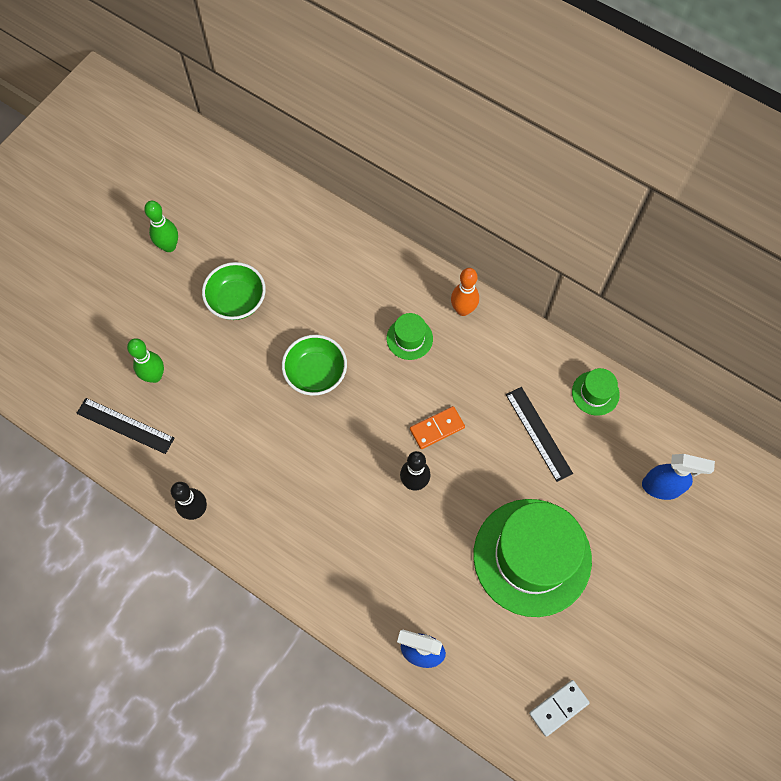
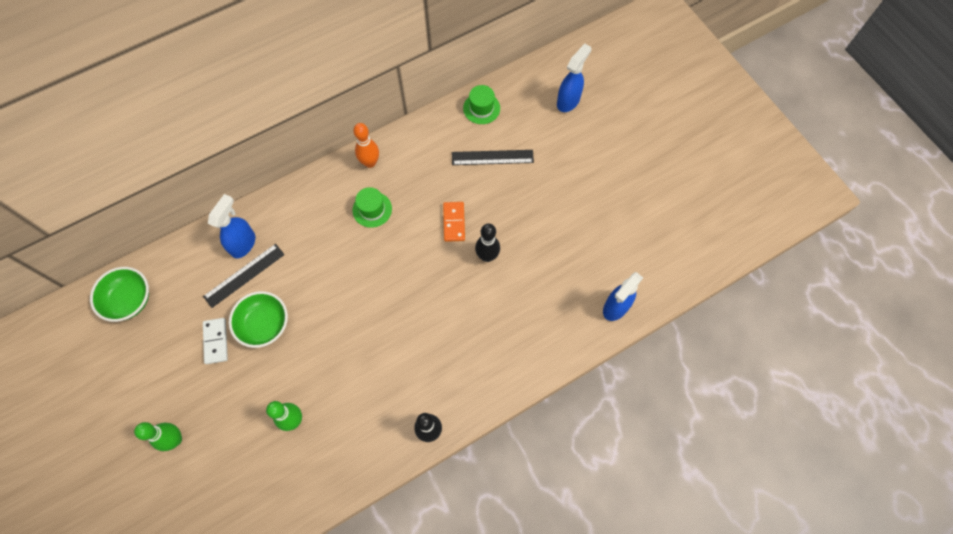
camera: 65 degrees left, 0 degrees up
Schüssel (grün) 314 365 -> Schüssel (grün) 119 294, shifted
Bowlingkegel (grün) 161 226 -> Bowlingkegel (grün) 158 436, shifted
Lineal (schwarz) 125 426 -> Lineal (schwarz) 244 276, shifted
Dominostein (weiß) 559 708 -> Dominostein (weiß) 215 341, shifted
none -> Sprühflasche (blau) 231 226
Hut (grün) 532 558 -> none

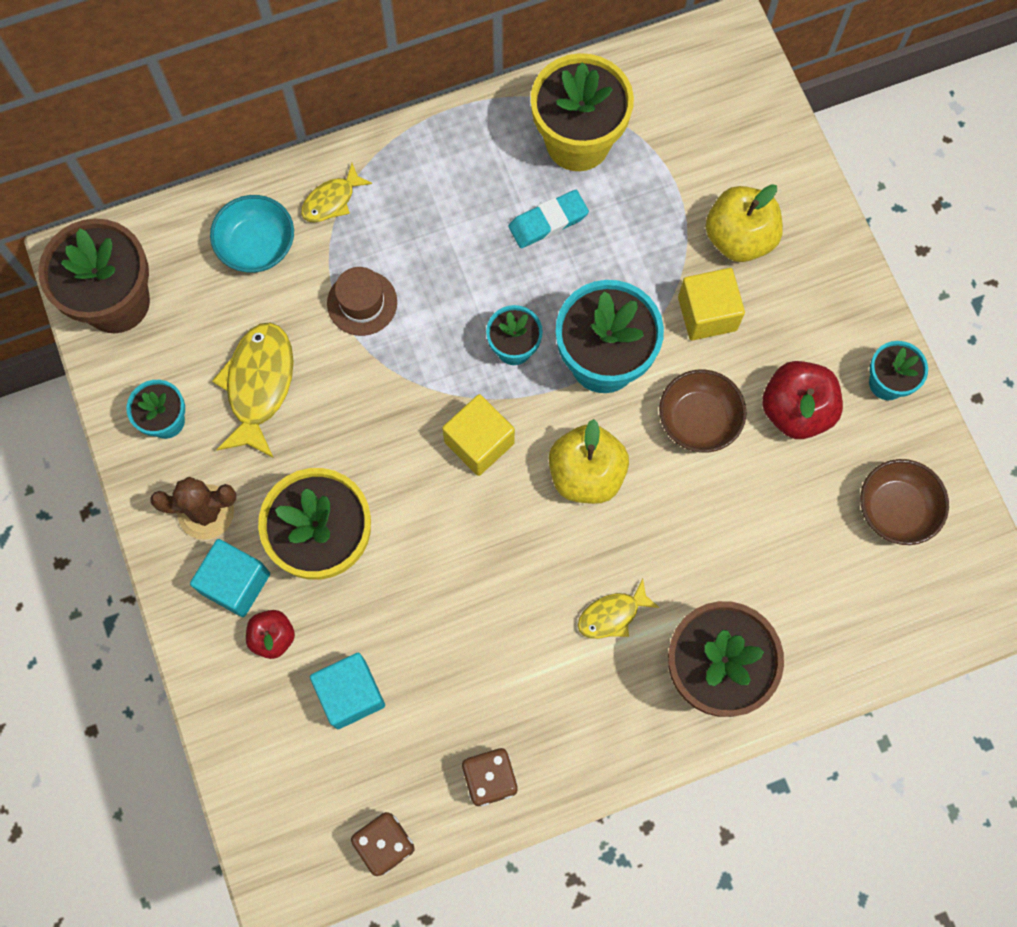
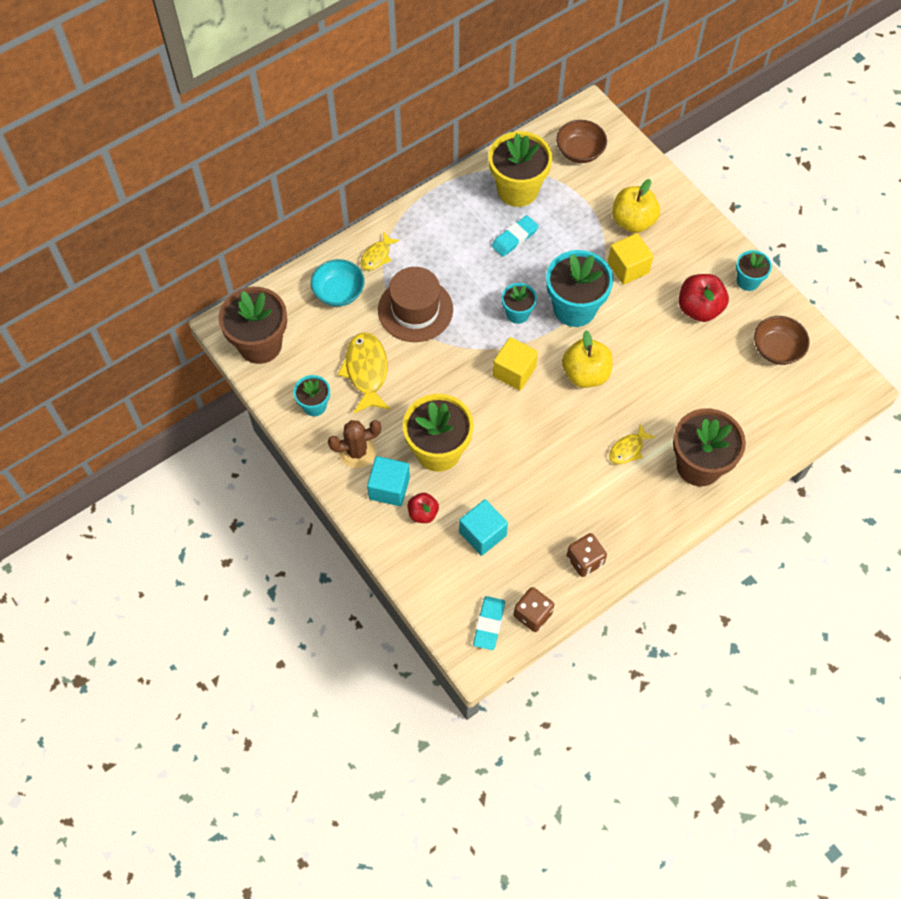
camera: 15 degrees left, 10 degrees down
Hut (braun) 362 301 -> Hut (braun) 415 304, x1.67
none -> Radiergummi (türkis) 489 623
Schüssel (braun) 702 411 -> Schüssel (braun) 581 141, shifted

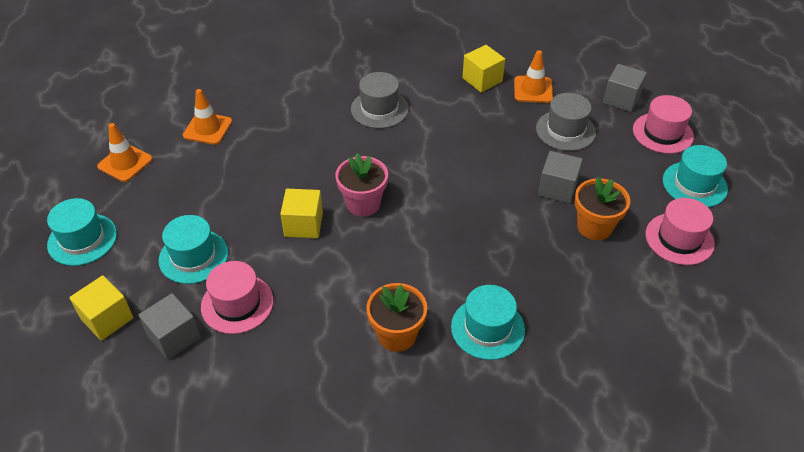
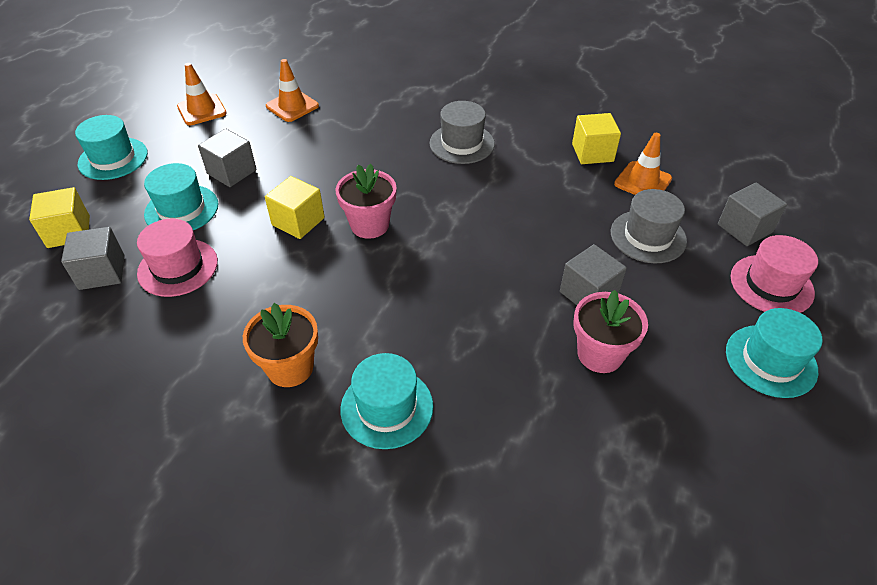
camera: 30 degrees right, 0 degrees up
none -> Kubus (grau) 227 158
Blumentopf (orange) 602 208 -> Blumentopf (rosa) 610 331
Hut (rosa) 680 231 -> none

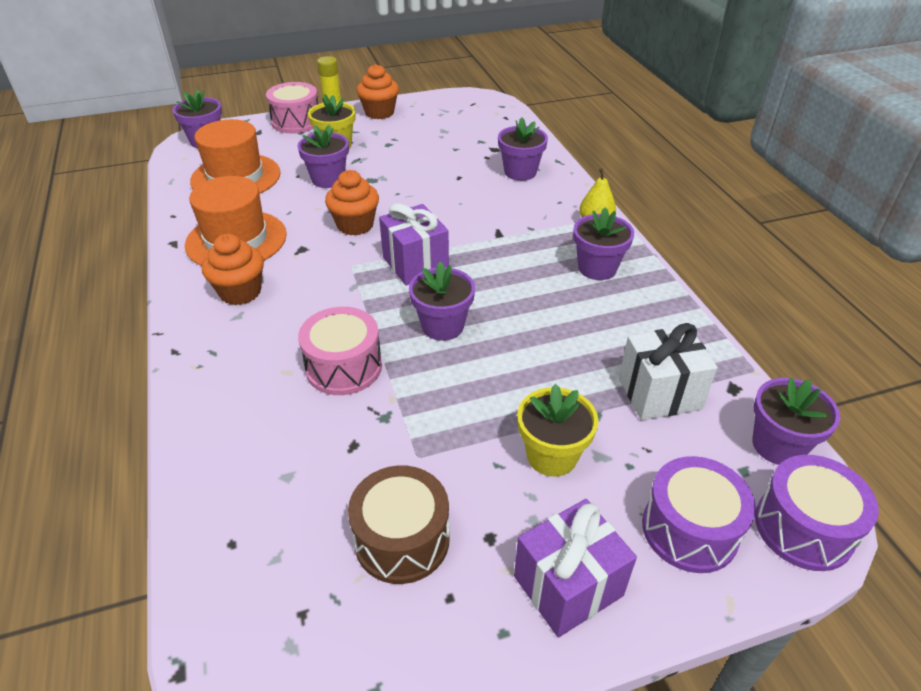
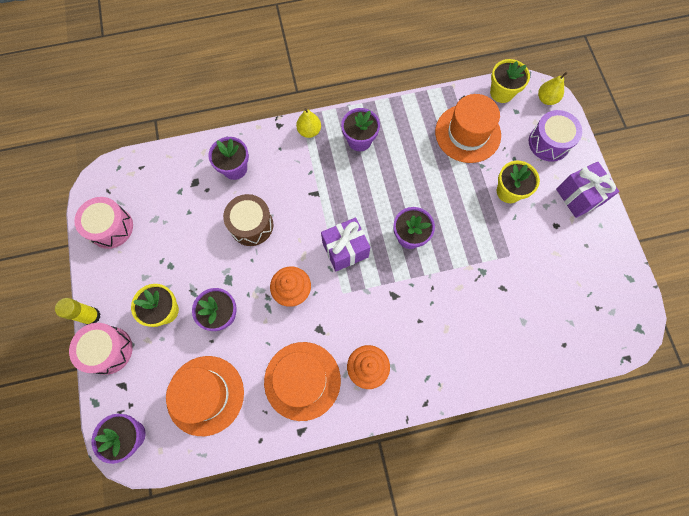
camera: 85 degrees left, 30 degrees up
Trommel (rosa) 340 351 -> Trommel (rosa) 103 223, shifted
Trommel (braun) 399 524 -> Trommel (braun) 248 220, shifted
Geschenk (weiß) 668 371 -> Hut (orange) 468 128
Blumentopf (lila) 796 421 -> Blumentopf (gelb) 510 81
Trommel (lila) 817 513 -> Birne (gelb) 553 88
Muffin (orange) 378 91 -> none

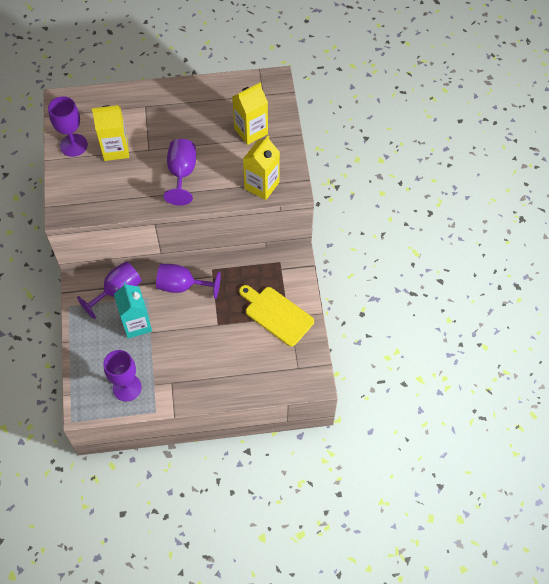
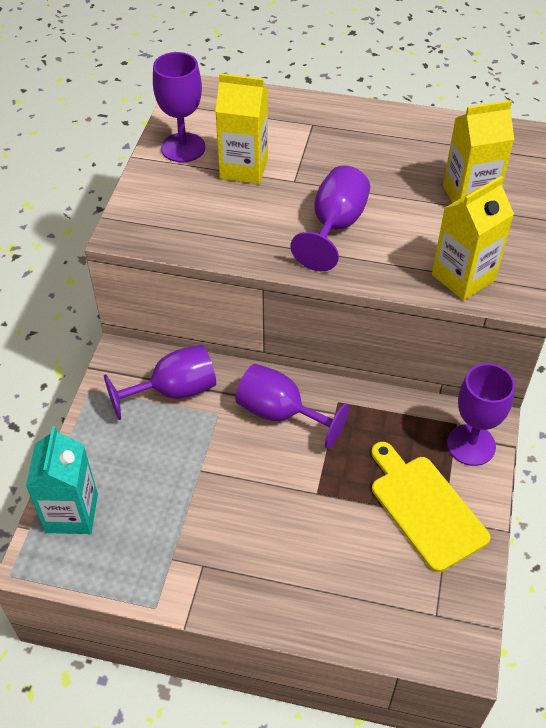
camera: 20 degrees right, 10 degrees down
Getränkekarton (türkis) 133 310 -> Getränkekarton (türkis) 62 480, shifted
Kelch (lila) 123 376 -> Kelch (lila) 481 414, shifted

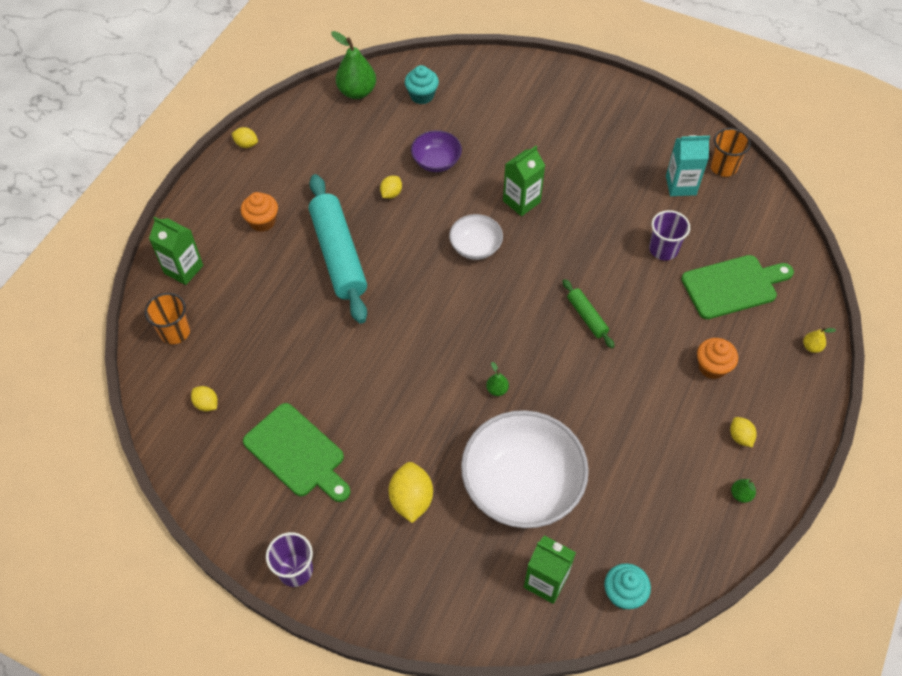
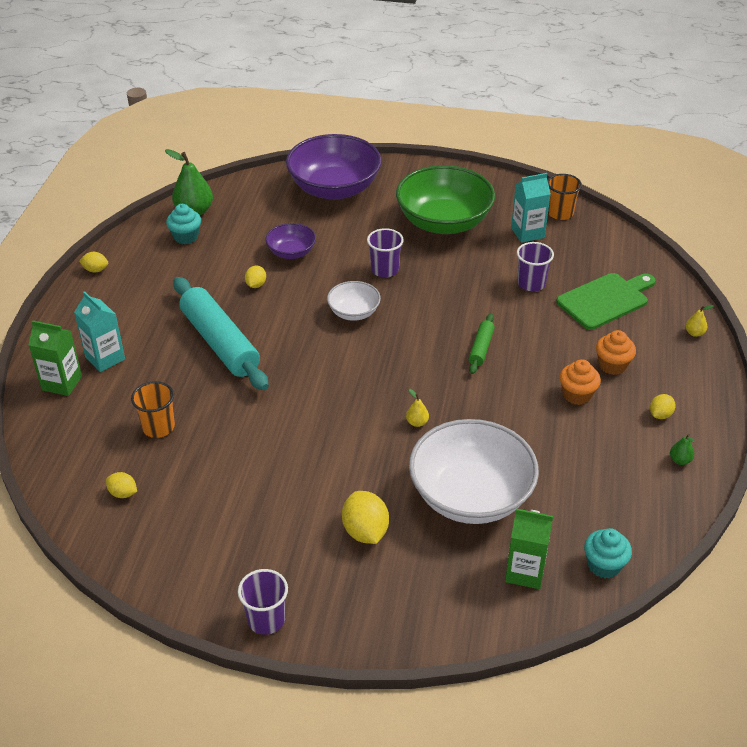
camera: 15 degrees left, 15 degrees down
none -> Getränkekarton (türkis) 99 331
Becher (orange) 167 318 -> Becher (orange) 153 409, shifted
Muffin (türkis) 422 84 -> Muffin (türkis) 183 224, shifted
none -> Schüssel (lila) 334 167
Getränkekarton (grün) 524 181 -> Becher (lila) 385 252
none -> Schüssel (grün) 445 199
Birne (grün) 497 379 -> Birne (gelb) 417 408
Nudelholz (grün) 589 313 -> Nudelholz (grün) 481 343, 60 degrees clockwise
Muffin (orange) 259 212 -> Muffin (orange) 580 382, shifted
Zitrone (gelb) 743 432 -> Zitrone (gelb) 663 406, 75 degrees clockwise
Schneidebrett (grün) 296 452 -> none

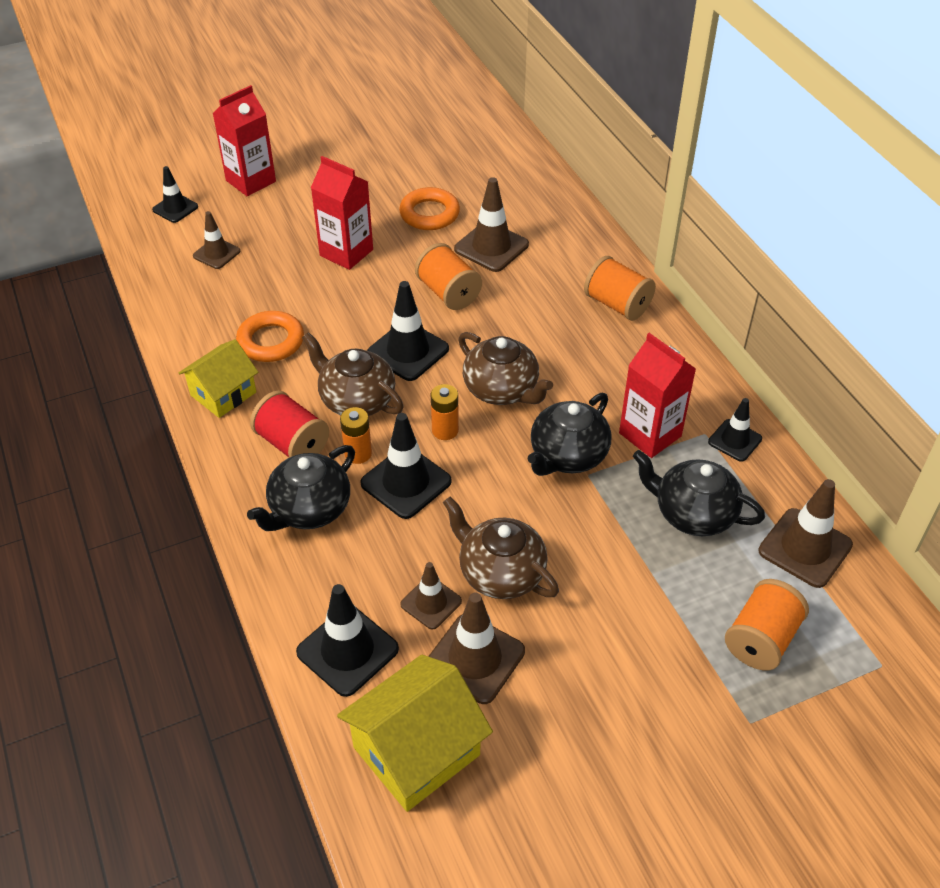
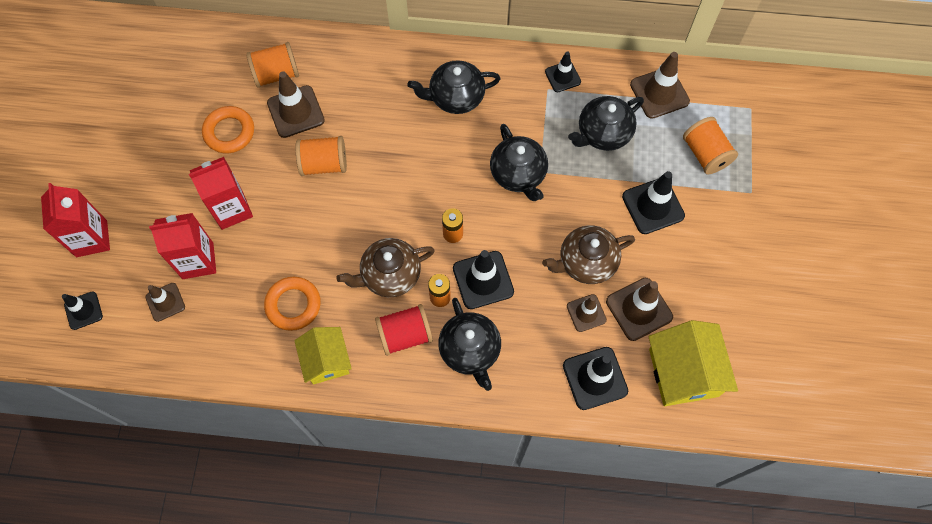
camera: 60 degrees left, 20 degrees up
Getränkekarton (rot) 657 395 -> Getränkekarton (rot) 182 246, shifted
Garnrolle (orange) 620 288 -> Garnrolle (orange) 272 65, shifted
none -> Teekanne (schwarz) 454 87
Leitkegel (schwarz) 408 331 -> Leitkegel (schwarz) 653 202, shifted
Teekanne (braun) 505 368 -> none

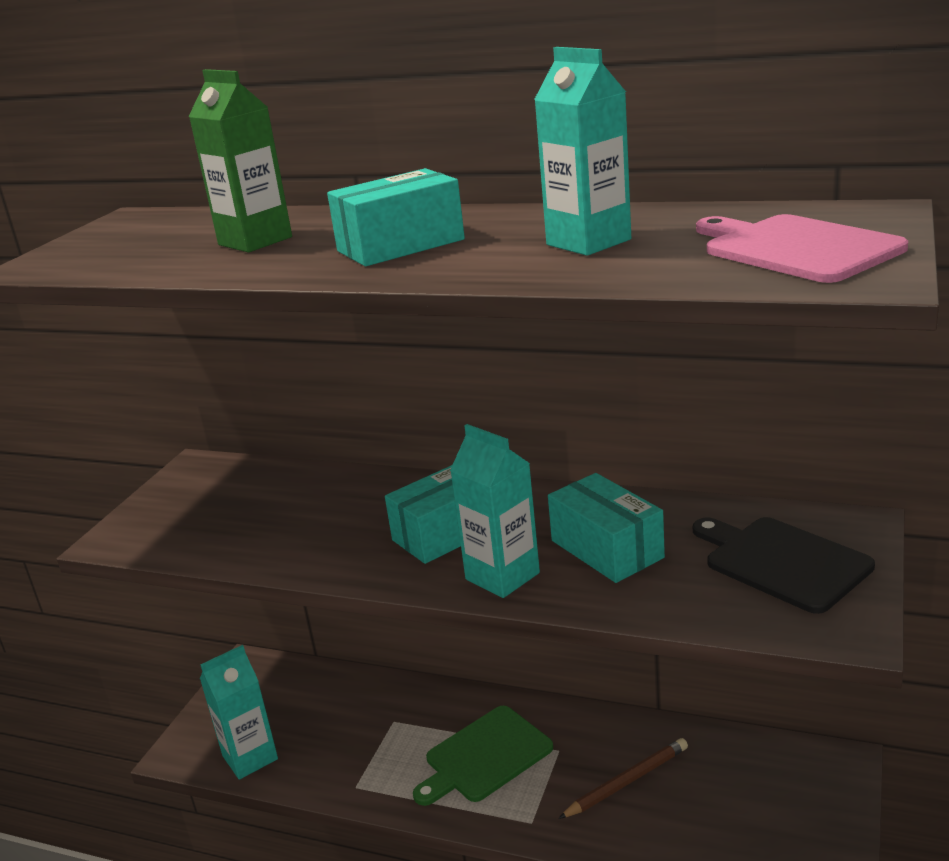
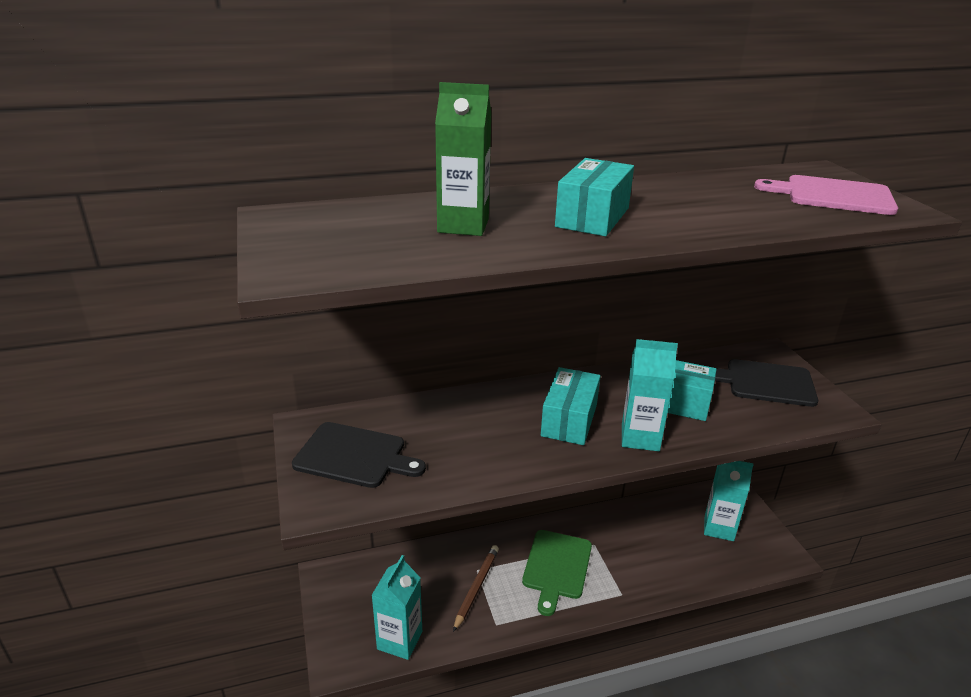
camera: 40 degrees left, 5 degrees up
none -> Schneidebrett (schwarz) 359 455
Bleistift (braun) 623 778 -> Bleistift (braun) 476 588, shifted
Getränkekarton (türkis) 582 151 -> Getränkekarton (türkis) 729 501, shifted

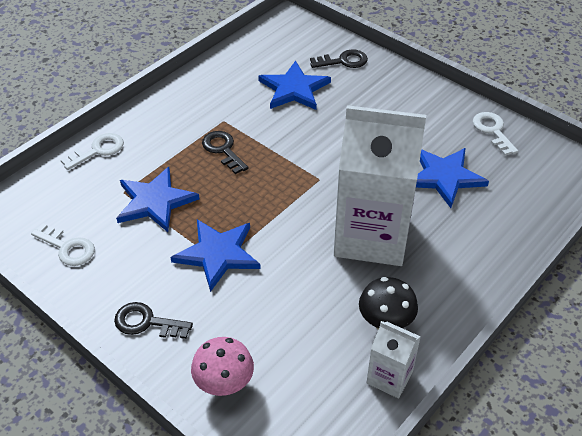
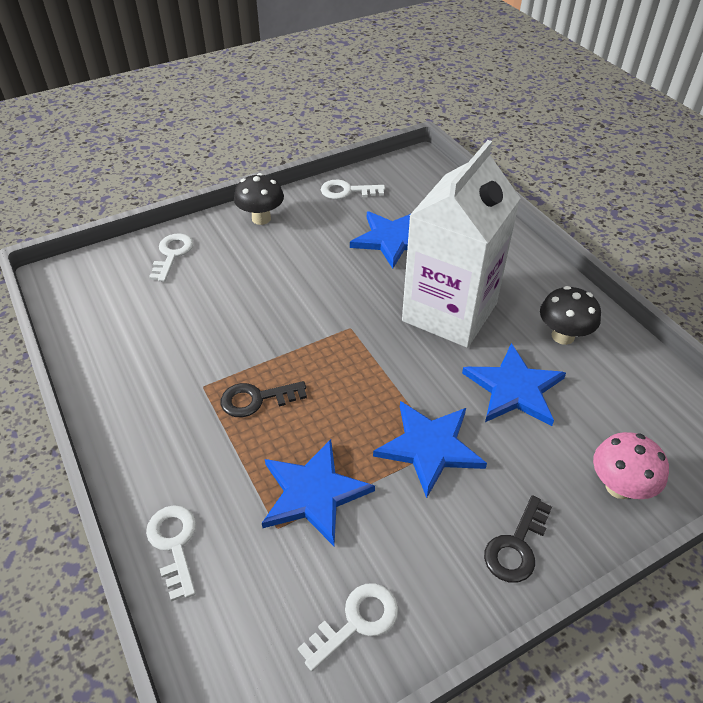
camera: 70 degrees left, 0 degrees up
Schlüssel (schwarz) 339 58 -> Schlüssel (weiß) 171 257
none -> Pilz (schwarz) 259 199
Stern (blau) 294 85 -> Stern (blau) 514 384, shifted
Getränkekarton (weiß) 394 360 -> none

